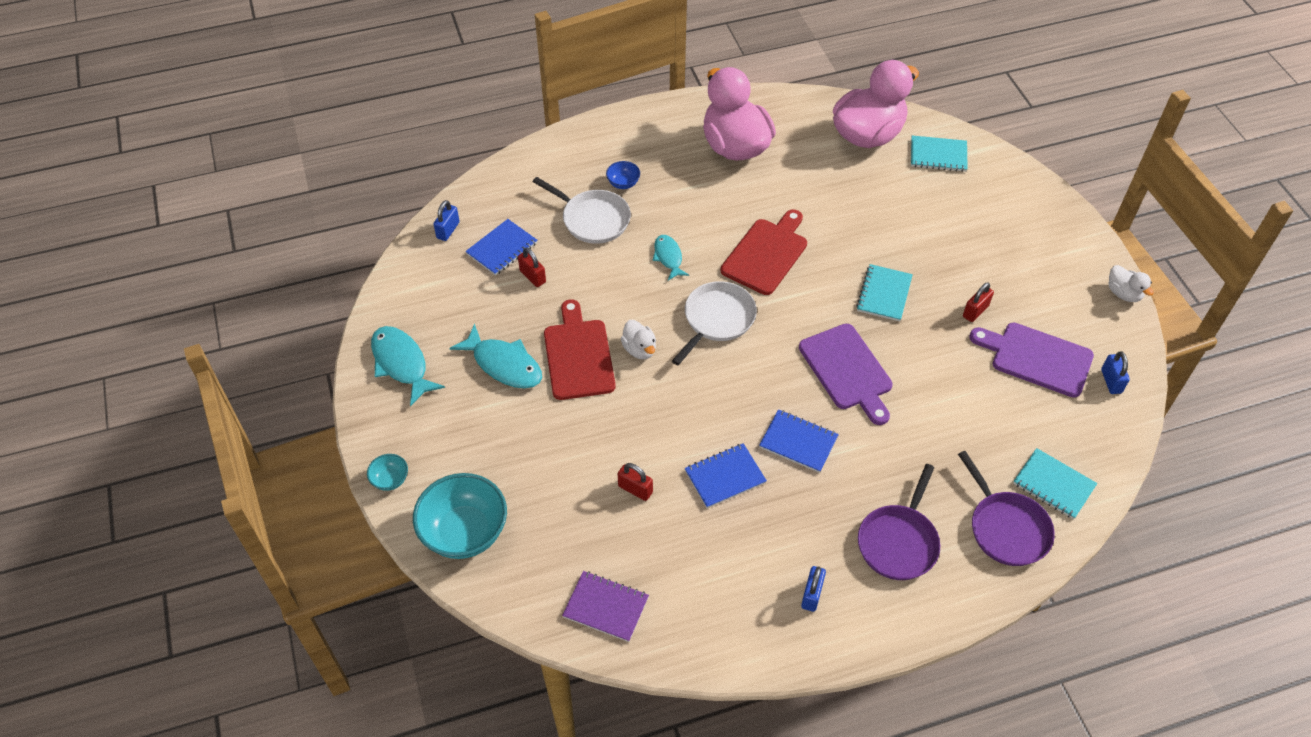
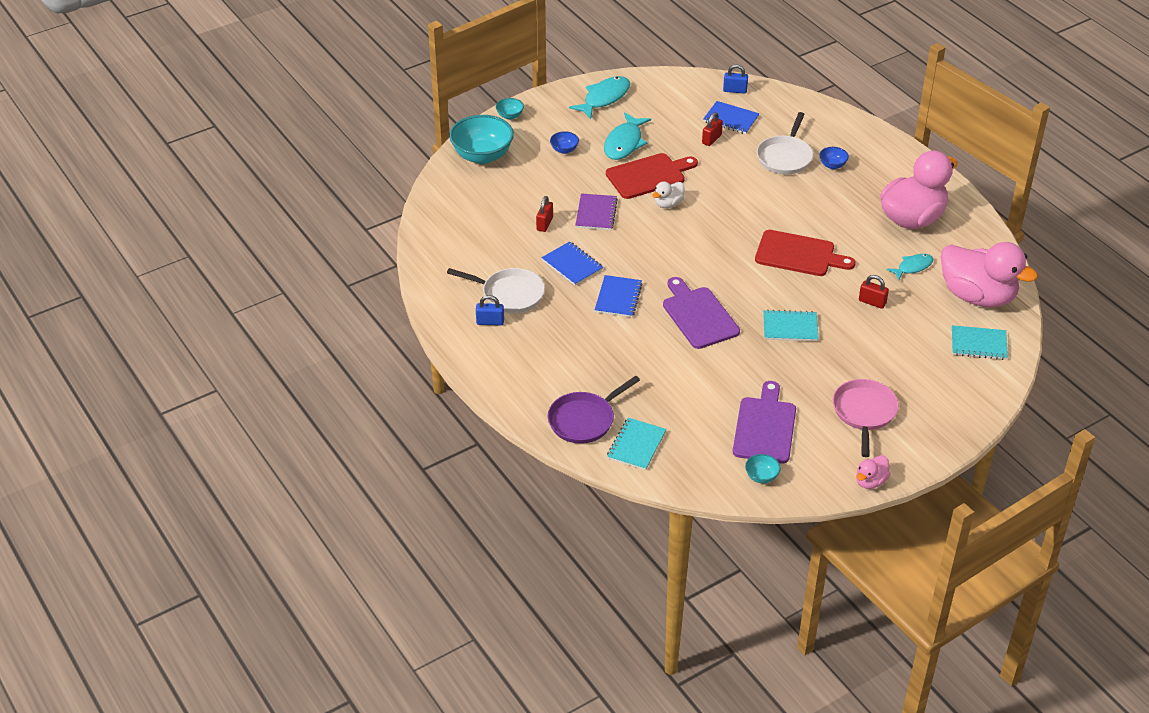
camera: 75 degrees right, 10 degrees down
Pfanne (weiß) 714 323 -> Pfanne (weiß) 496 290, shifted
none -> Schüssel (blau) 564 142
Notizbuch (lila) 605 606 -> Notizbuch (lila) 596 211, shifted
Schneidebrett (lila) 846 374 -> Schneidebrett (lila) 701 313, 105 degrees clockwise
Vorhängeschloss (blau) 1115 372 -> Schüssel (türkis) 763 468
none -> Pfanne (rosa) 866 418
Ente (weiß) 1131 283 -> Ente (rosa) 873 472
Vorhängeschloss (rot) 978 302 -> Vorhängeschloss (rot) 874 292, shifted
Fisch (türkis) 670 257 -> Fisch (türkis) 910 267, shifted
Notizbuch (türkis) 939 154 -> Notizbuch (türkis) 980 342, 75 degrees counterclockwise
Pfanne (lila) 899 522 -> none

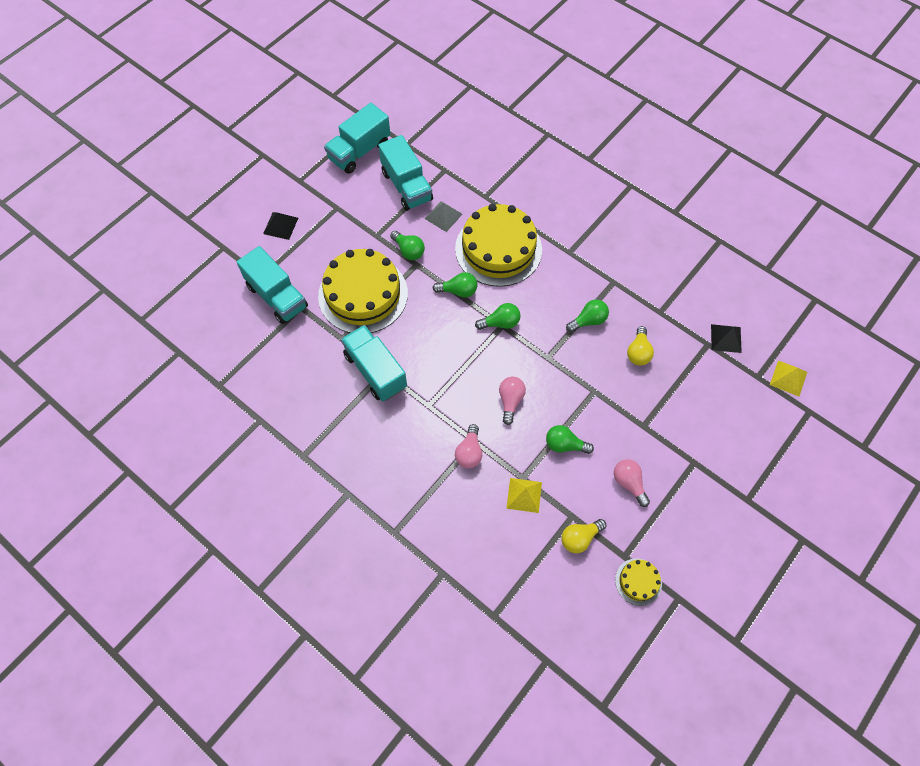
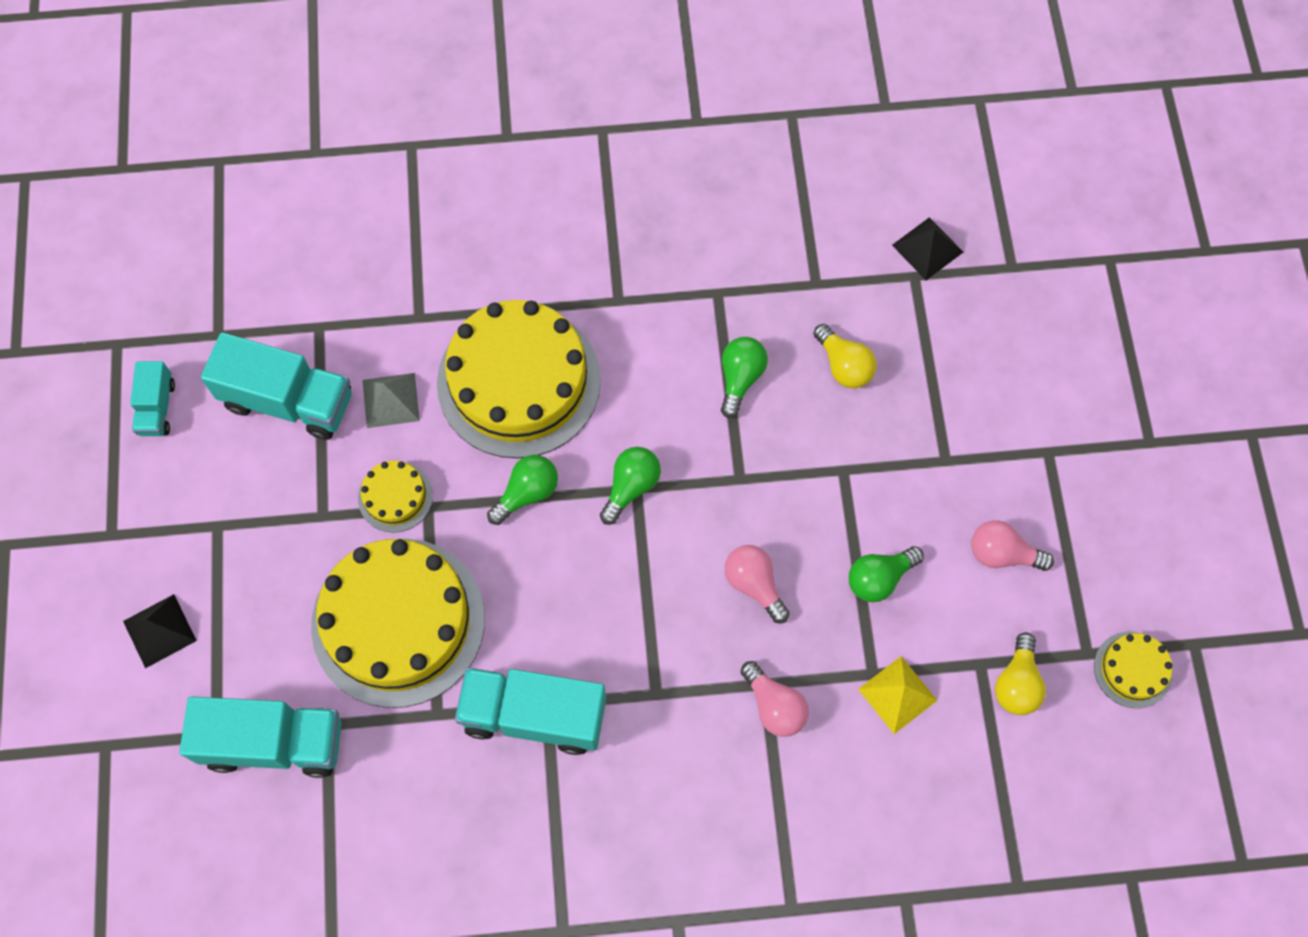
camera: 45 degrees left, 5 degrees up
Lastwagen (türkis) 357 138 -> Lastwagen (türkis) 152 398, x0.53
Glühbirne (grün) 407 245 -> Kuchen (gelb) 395 497
Pyramide (gelb) 788 379 -> none

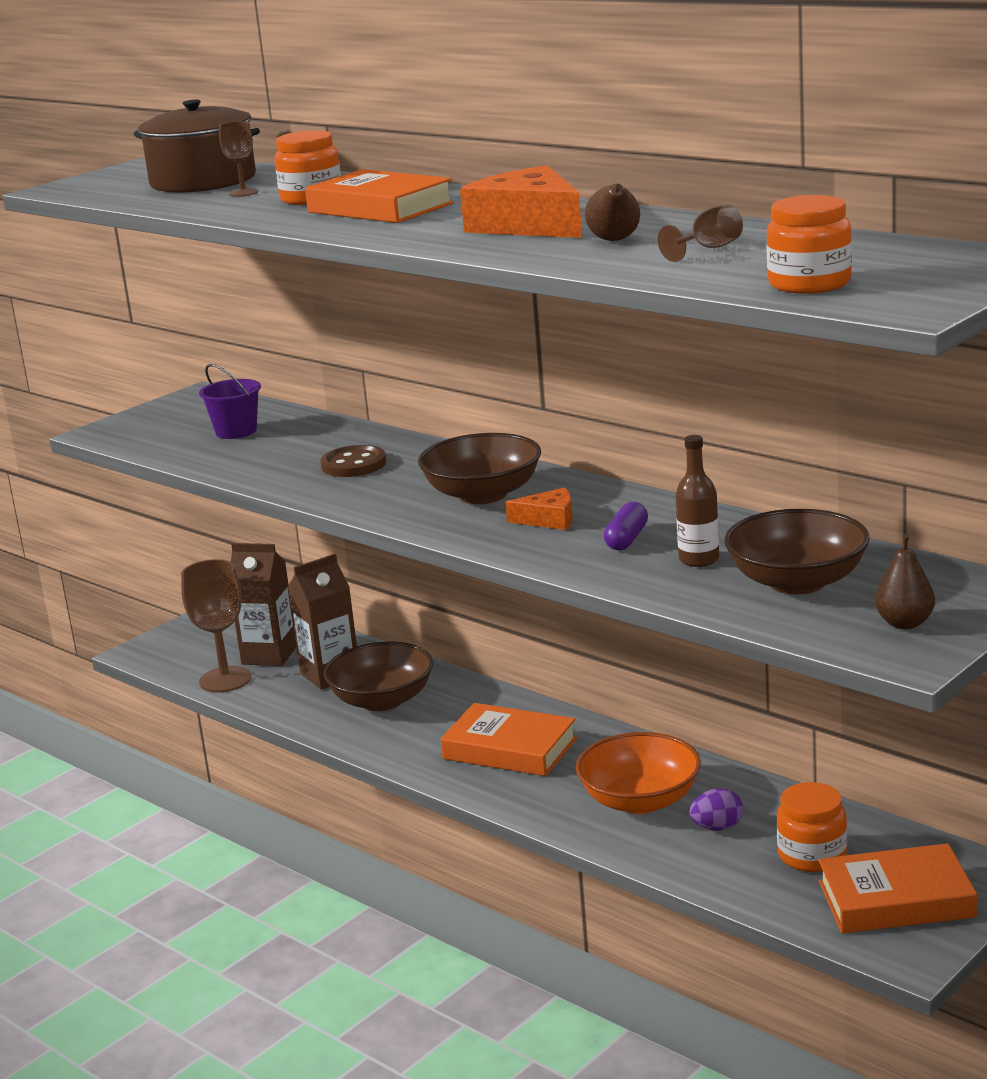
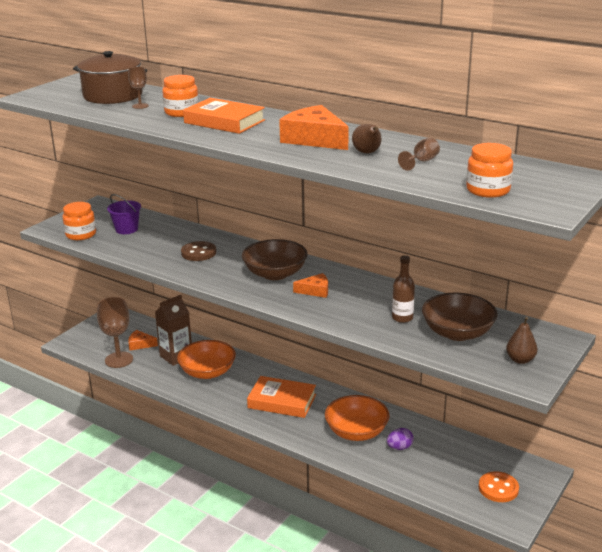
camera: 10 degrees left, 5 degrees up
Einmachglas (orange) 812 827 -> Einmachglas (orange) 79 221, shifted
Getränkekarton (braun) 264 604 -> Käse (orange) 143 340
Schüssel (braun) 378 676 -> Schüssel (orange) 206 359
Buch (orange) 897 888 -> Knopf (orange) 499 486
Kapsel (lila) 626 526 -> none

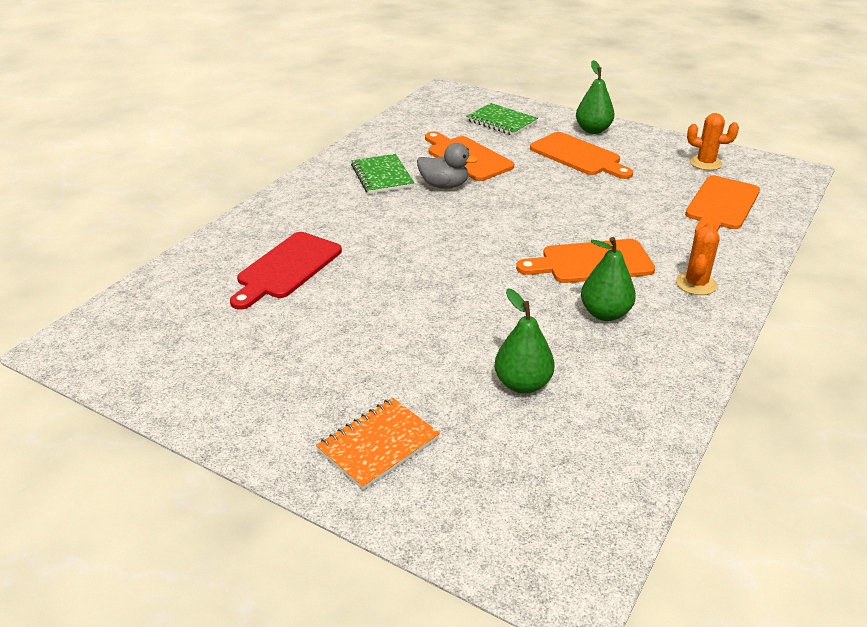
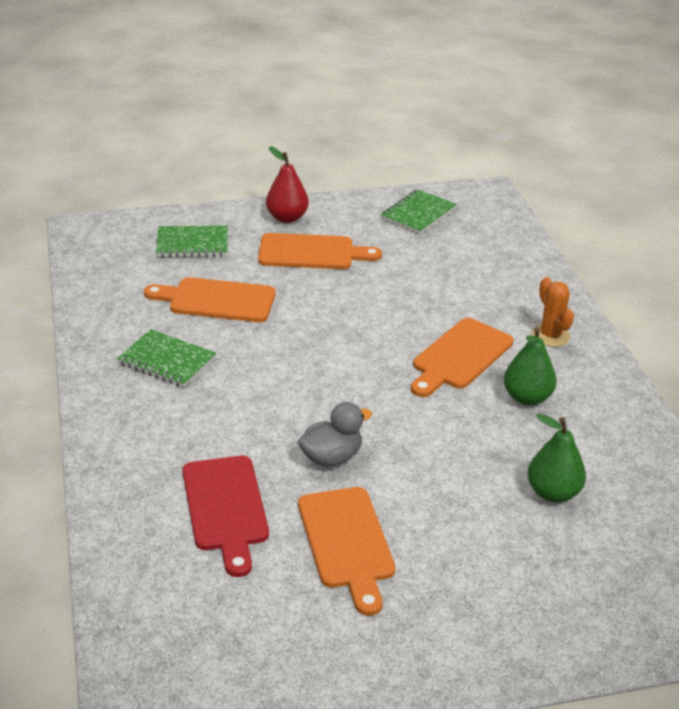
camera: 45 degrees left, 0 degrees up
Birne (grün) 595 97 -> Birne (rot) 287 184
Ente (grau) 447 166 -> Ente (grau) 335 434, shifted
Schneidebrett (orange) 722 204 -> Schneidebrett (orange) 346 551, shifted
Kaktus (orange) 713 141 -> Notizbuch (grün) 419 211
Notizbuch (orange) 378 444 -> none

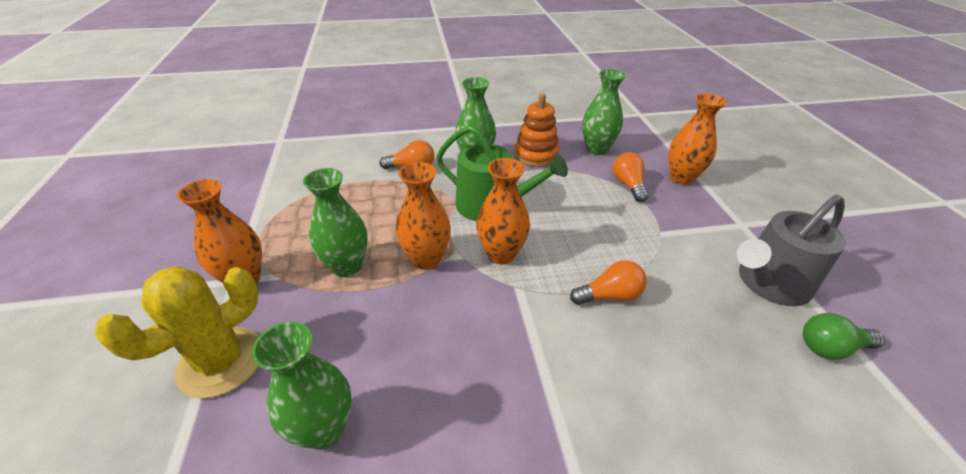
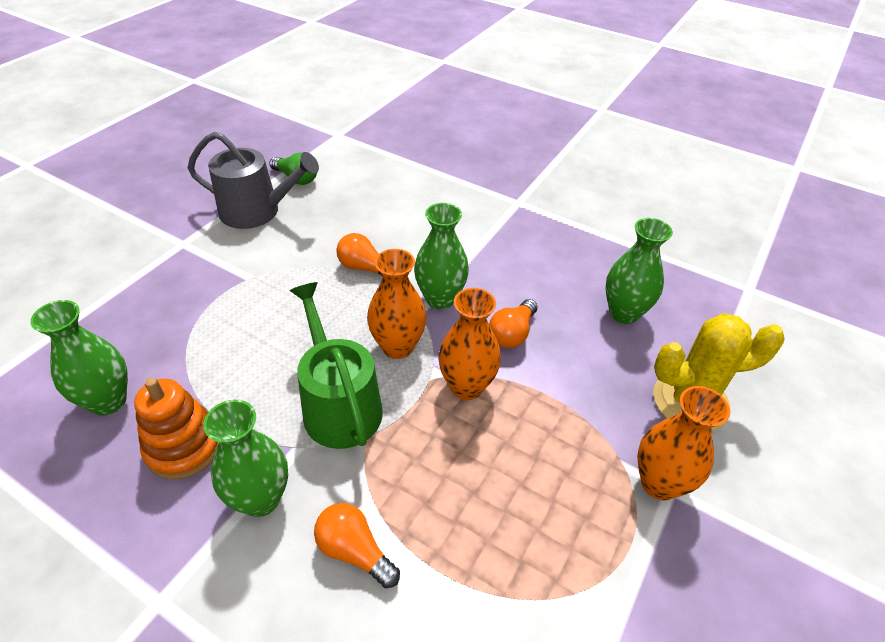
camera: 140 degrees left, 5 degrees up
Vase (grün) 335 222 -> Vase (grün) 441 256, shifted
Glühbirne (orange) 630 177 -> Glühbirne (orange) 513 323, shifted
Vase (orange) 697 139 -> none

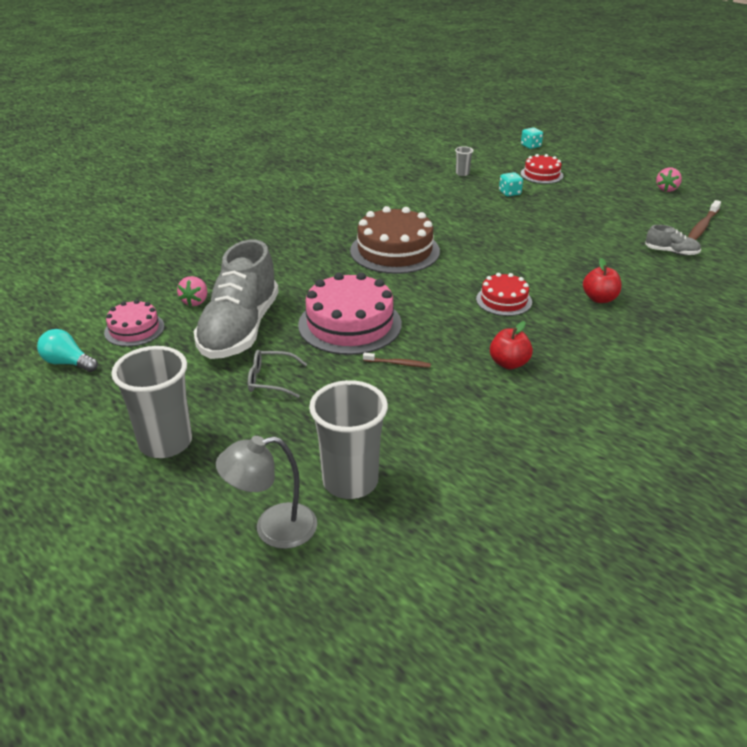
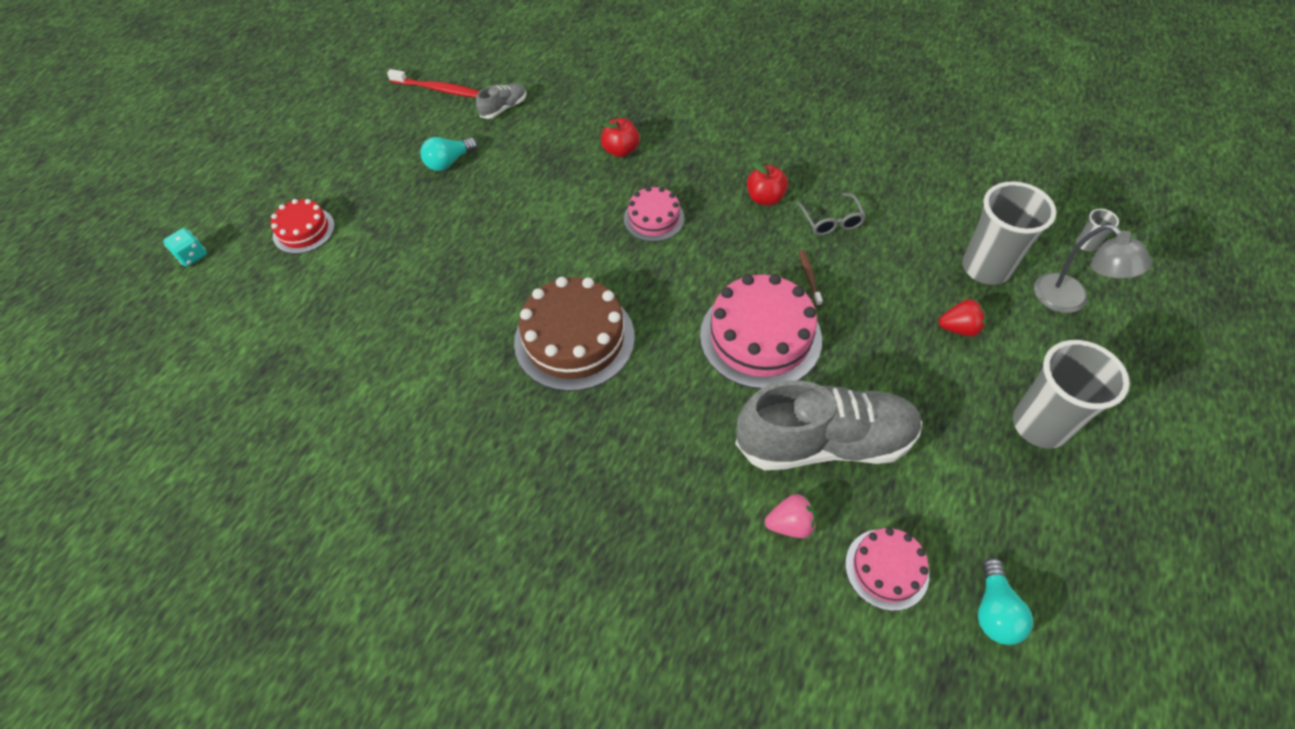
camera: 105 degrees left, 20 degrees up
Zahnbürste (braun) 704 220 -> Zahnbürste (rot) 433 83
none -> Glühbirne (türkis) 449 154
Schuh (grau) 673 240 -> Schuh (grau) 501 101, 45 degrees clockwise
Kuchen (rot) 504 294 -> Kuchen (rosa) 654 214
Brille (grau) 277 374 -> Brille (grau) 831 214, shifted
none -> Erdbeere (rot) 962 317
Becher (grau) 464 161 -> Becher (grau) 1097 230, shifted
Spielwürfel (türkis) 511 184 -> none
Erdbeere (rosa) 669 179 -> none

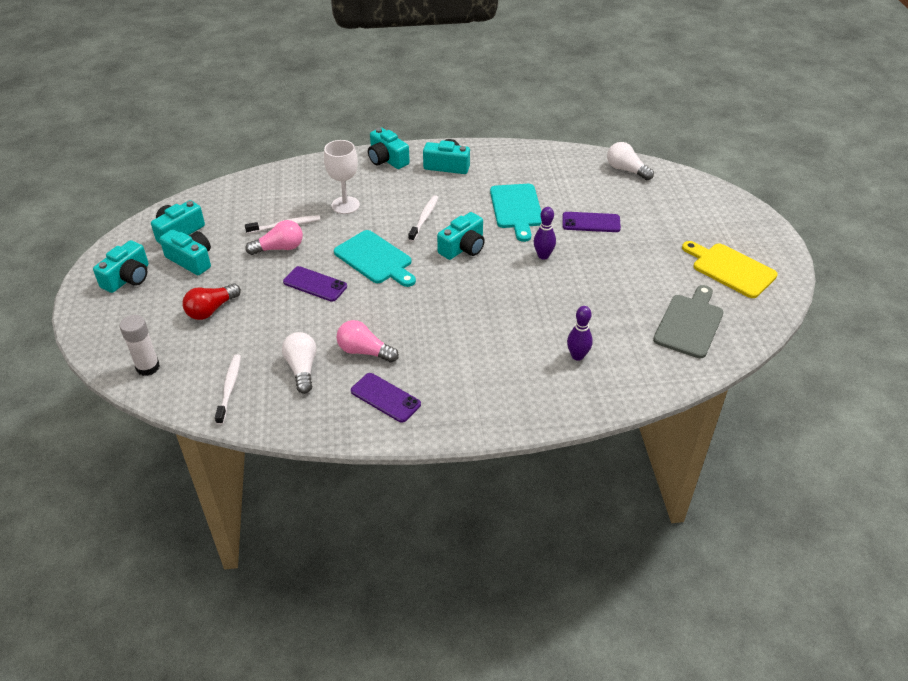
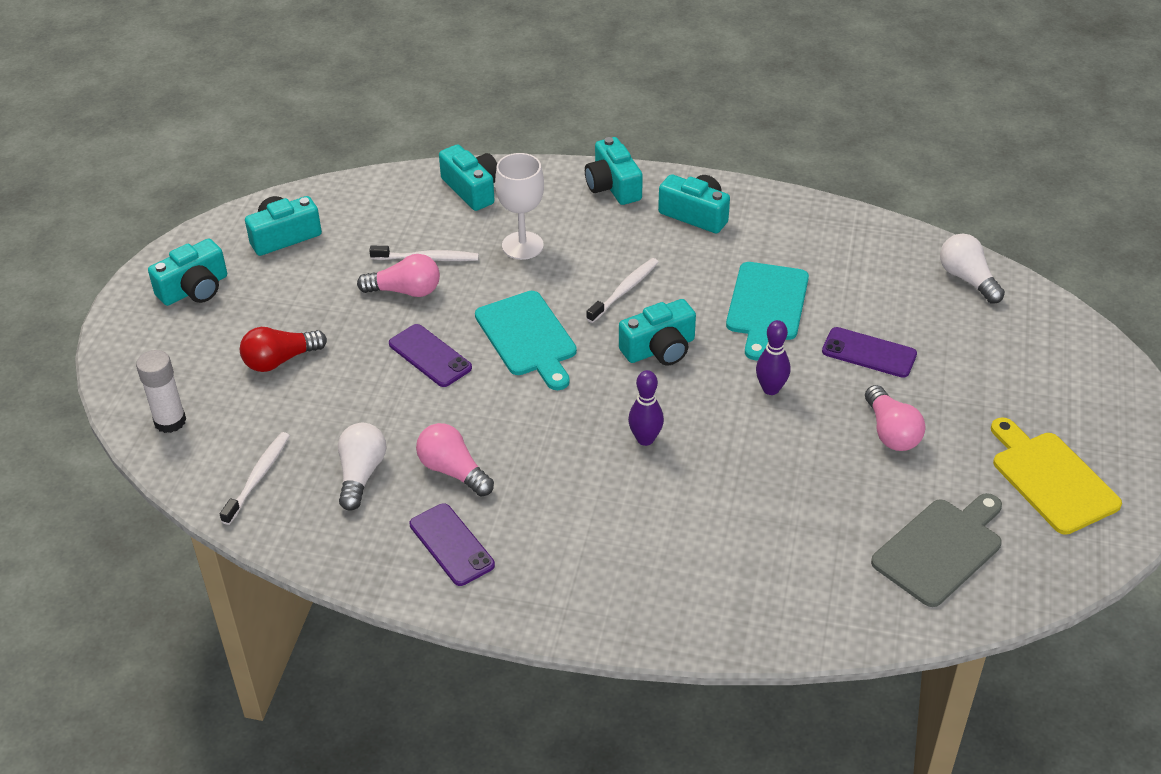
camera: 20 degrees right, 0 degrees up
Kamera (türkis) 185 252 -> Kamera (türkis) 468 177, shifted
Bowlingkegel (lila) 580 333 -> Bowlingkegel (lila) 646 408, shifted
none -> Glühbirne (rosa) 895 418

